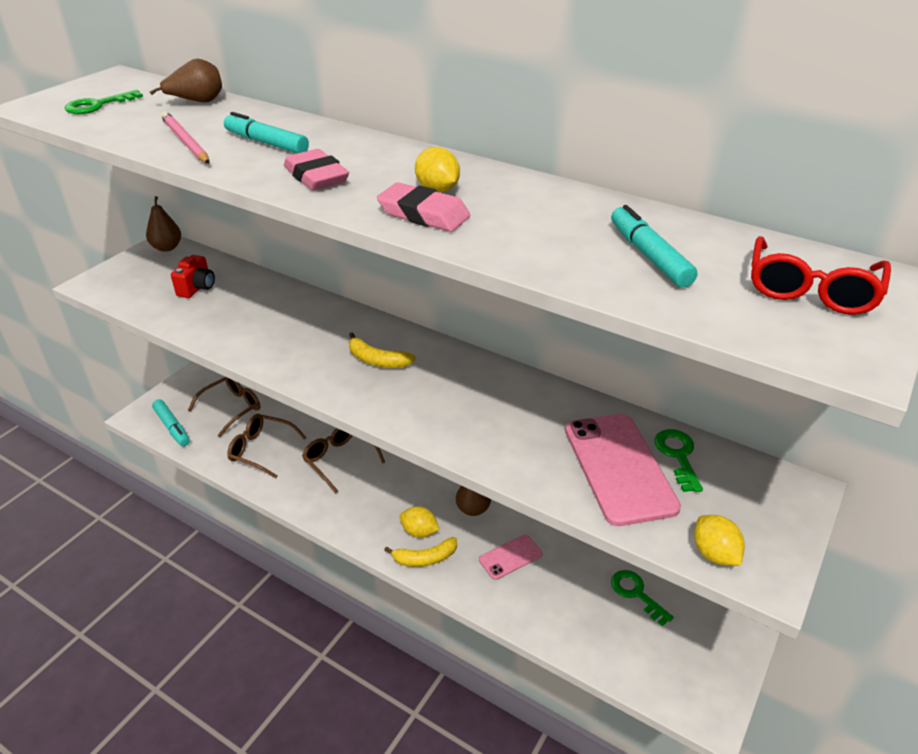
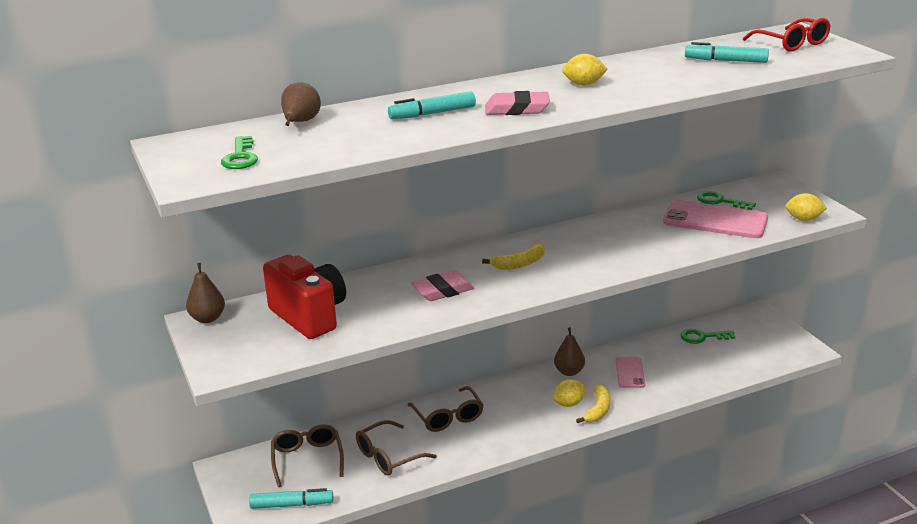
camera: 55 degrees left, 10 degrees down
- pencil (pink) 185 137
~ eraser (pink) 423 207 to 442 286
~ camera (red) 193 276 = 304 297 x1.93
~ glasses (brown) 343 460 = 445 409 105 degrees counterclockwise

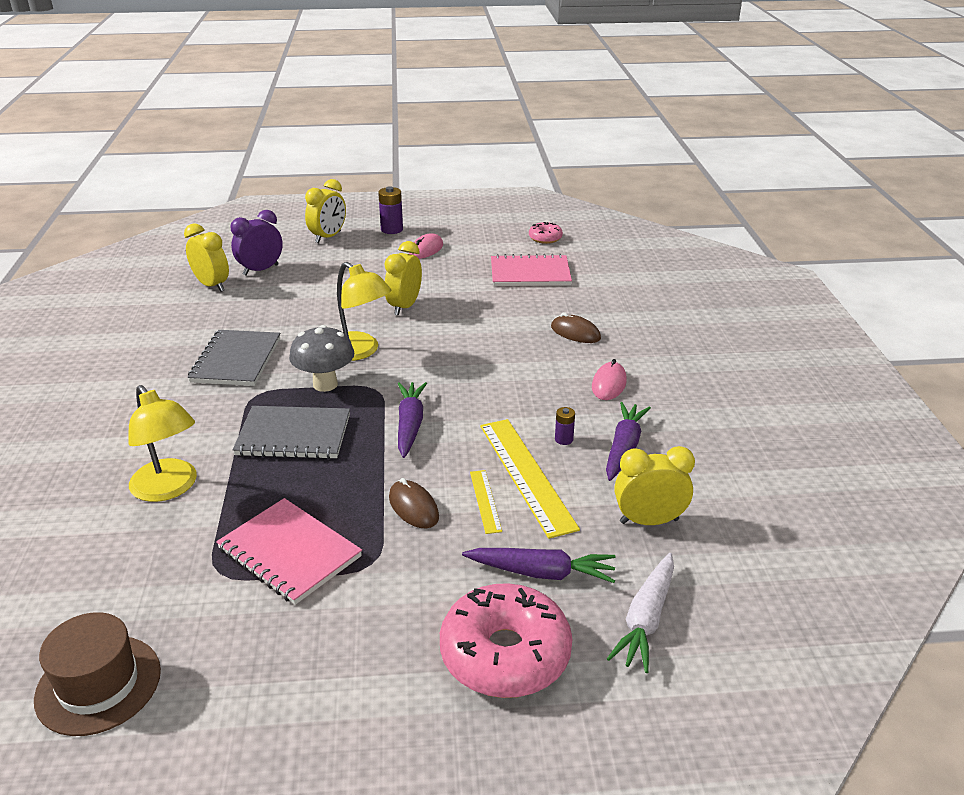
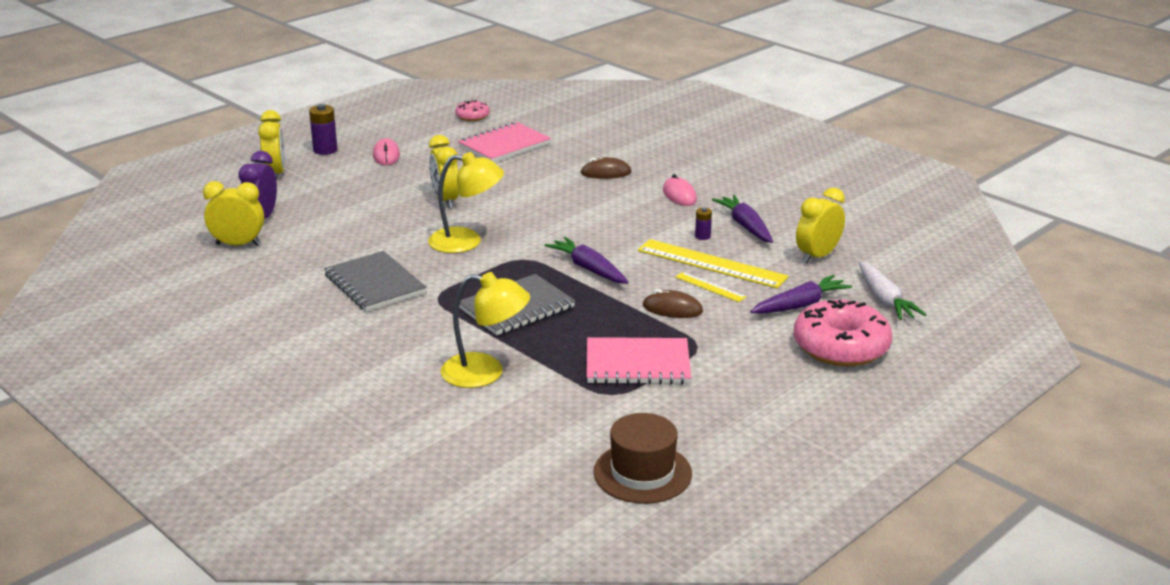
camera: 40 degrees left, 5 degrees down
- mushroom (grey) 321 358

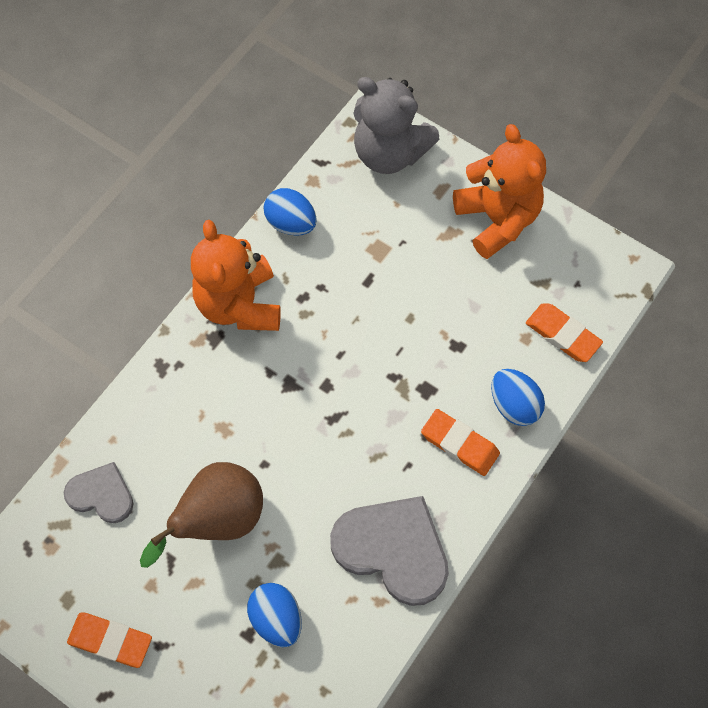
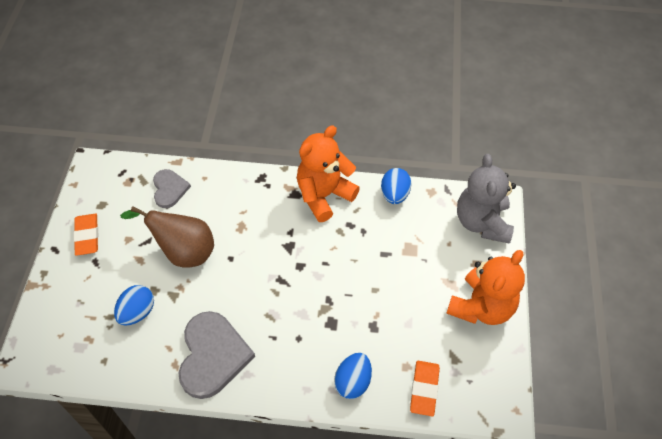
camera: 60 degrees right, 10 degrees down
- eraser (orange) 460 442

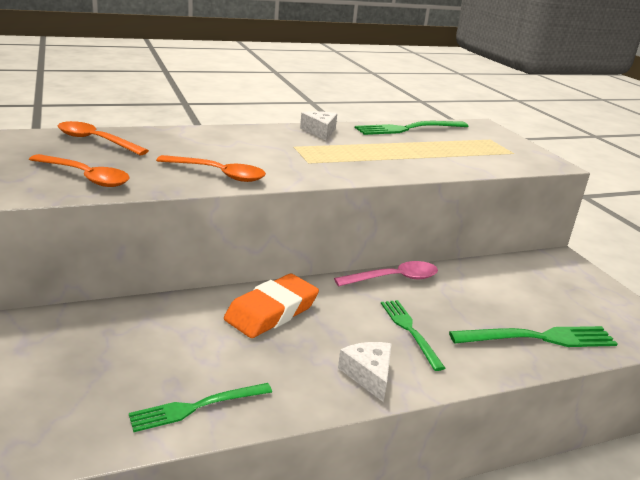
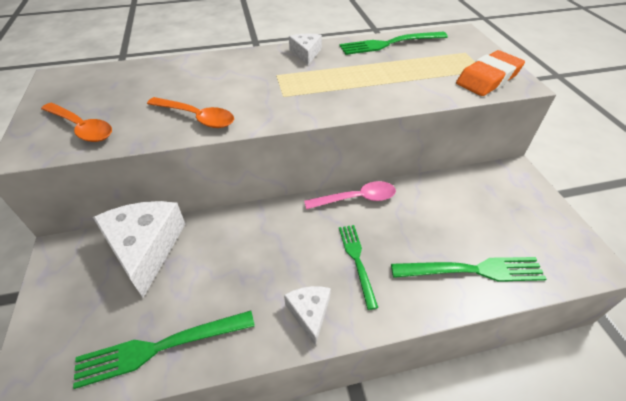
camera: 10 degrees right, 20 degrees up
- spoon (orange) 103 138
~ eraser (orange) 271 306 to 490 73
~ fork (green) 200 407 = 164 349 x1.50
+ cheese (white) 139 249

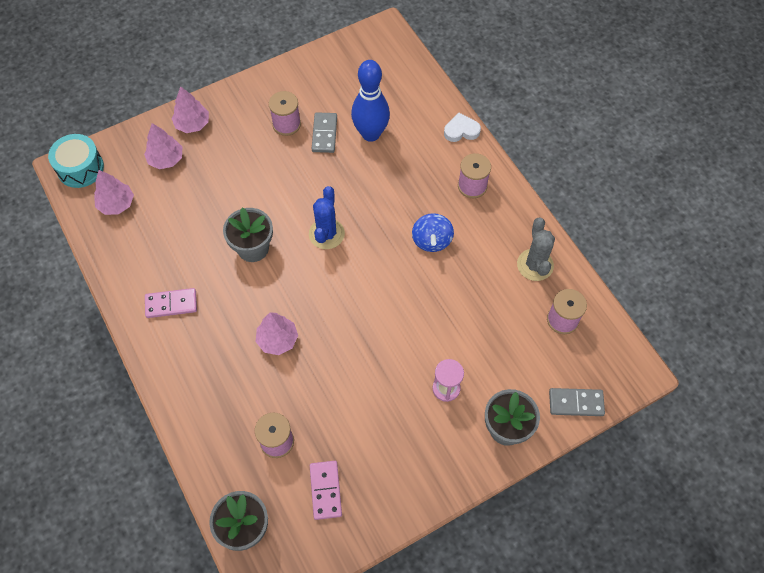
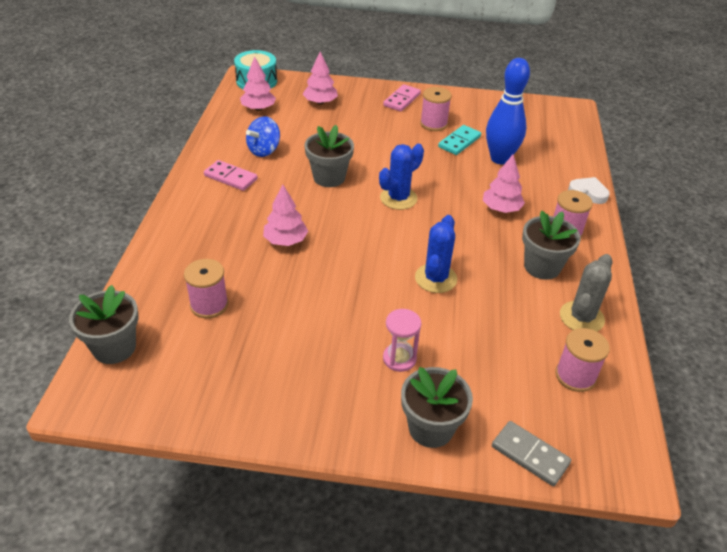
camera: 35 degrees right, 20 degrees down
~ tree (pink) 190 109 to 504 184
~ domino (grey) 324 132 to domino (turquoise) 459 140
~ spinning top (blue) 433 232 to 263 136
~ domino (pink) 326 490 to 402 97
+ flower pot (grey) 551 245
+ cactus (blue) 436 254

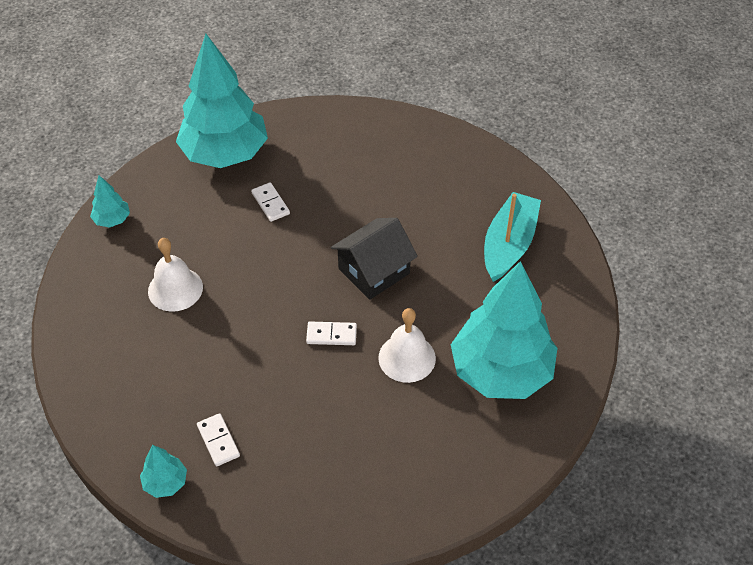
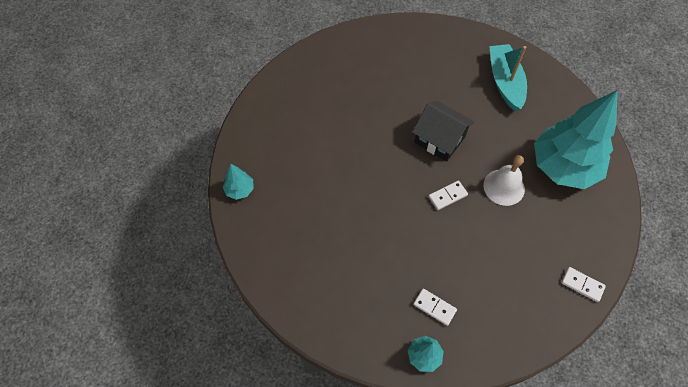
camera: 30 degrees left, 10 degrees up
- tree (turquoise) 222 101
~ domino (white) 270 202 to 584 284
~ house (black) 374 259 = 443 131 75 degrees counterclockwise
- bell (white) 175 275

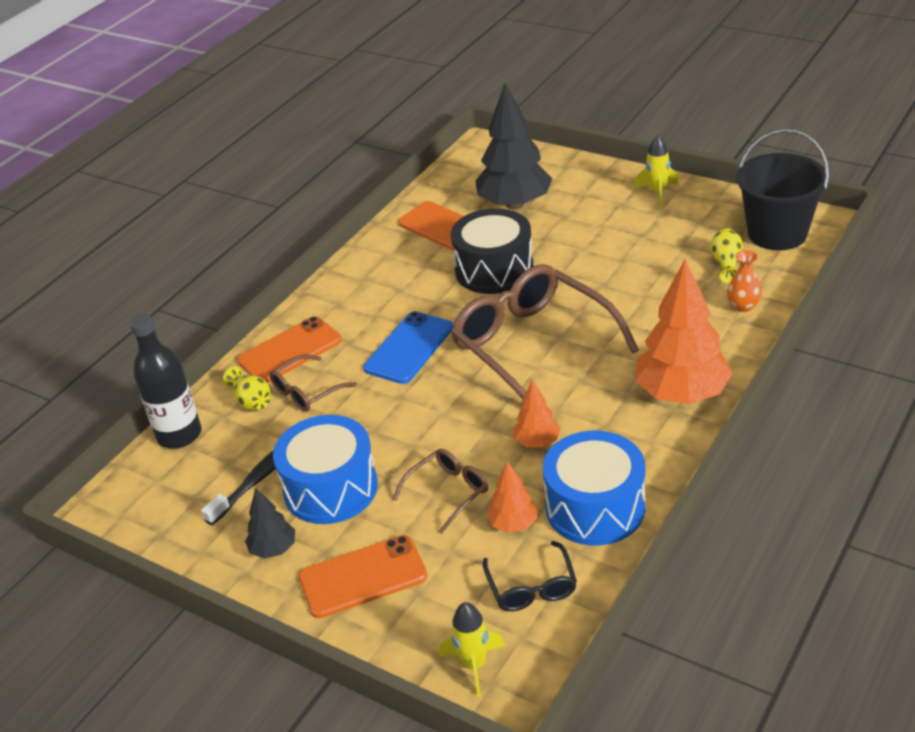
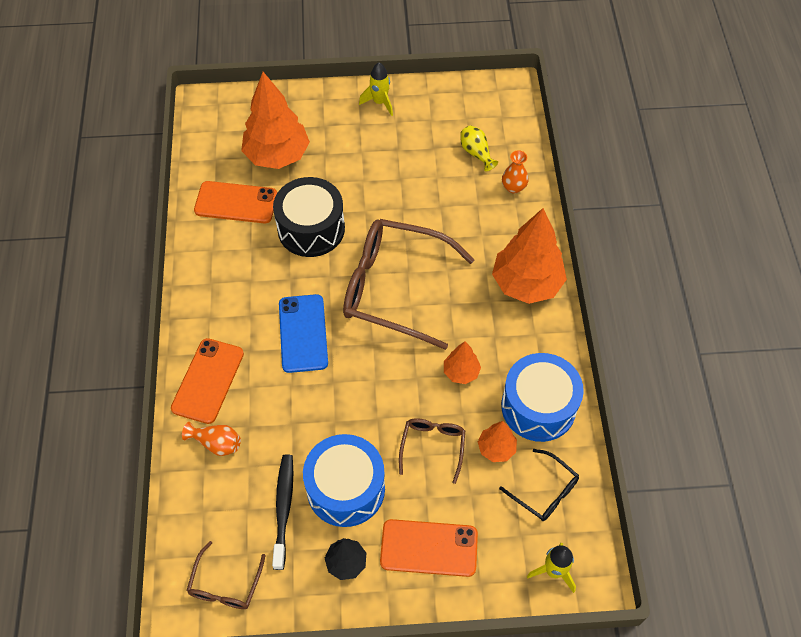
camera: 40 degrees left, 20 degrees up
~ tree (black) 514 146 to tree (orange) 275 120
- bucket (black) 782 189
- bottle (black) 165 381
~ glasses (brown) 313 383 to 226 575
~ vase (yellow) 247 389 to vase (orange) 211 439
~ phone (orange) 362 577 = 429 548 60 degrees clockwise

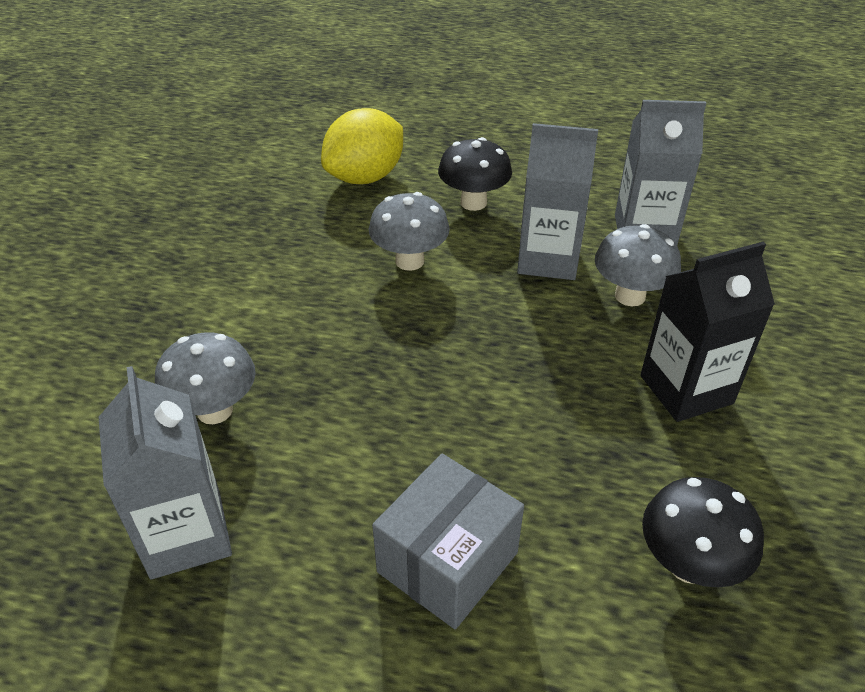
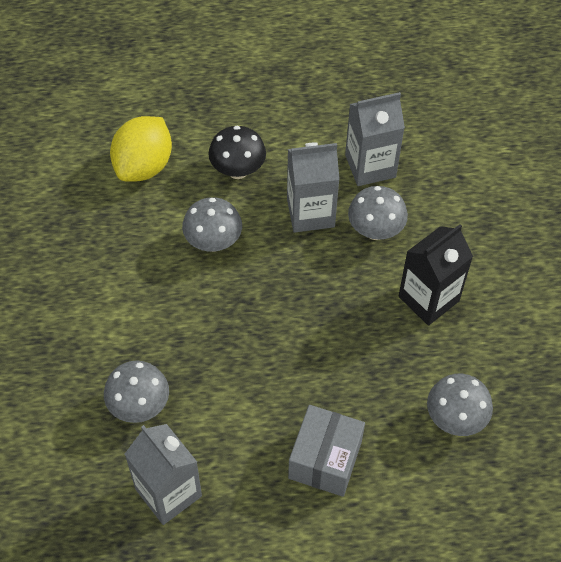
camera: 20 degrees left, 15 degrees up
~ mushroom (black) 703 532 to mushroom (grey) 460 405

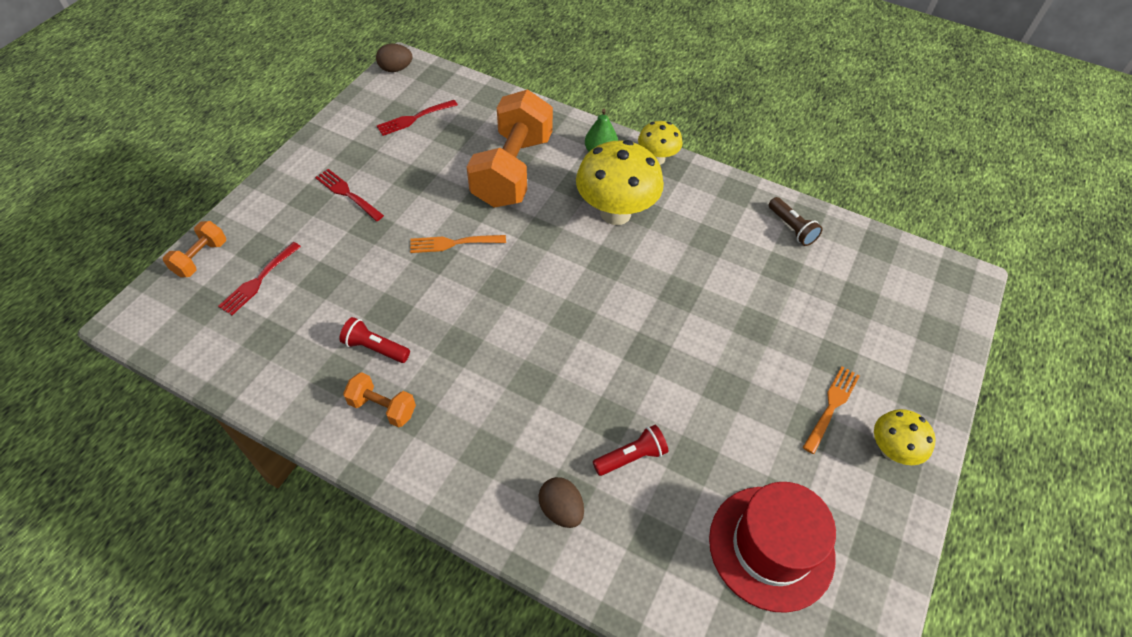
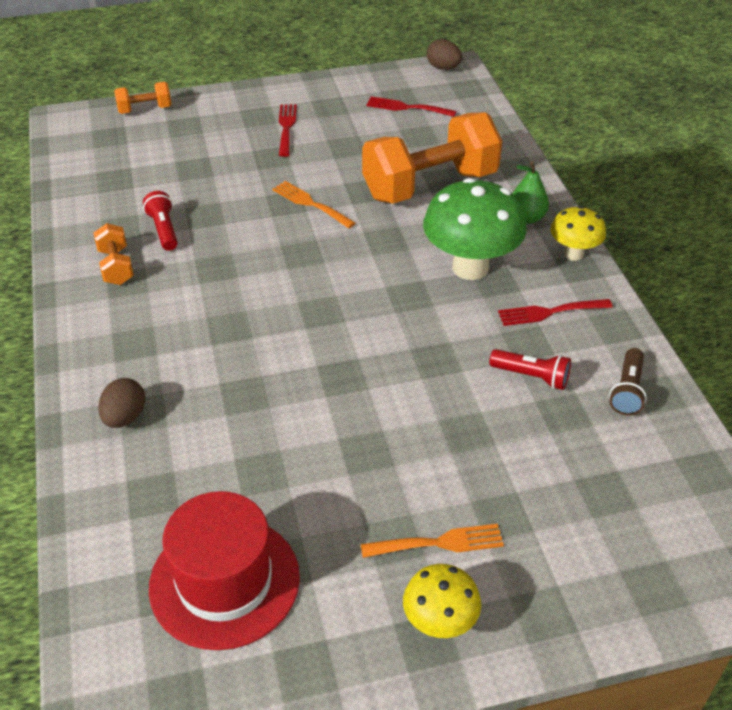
camera: 50 degrees right, 10 degrees down
~ mushroom (yellow) 620 182 to mushroom (green) 475 229
~ fork (red) 259 278 to 555 312
~ flashlight (red) 630 450 to 530 369

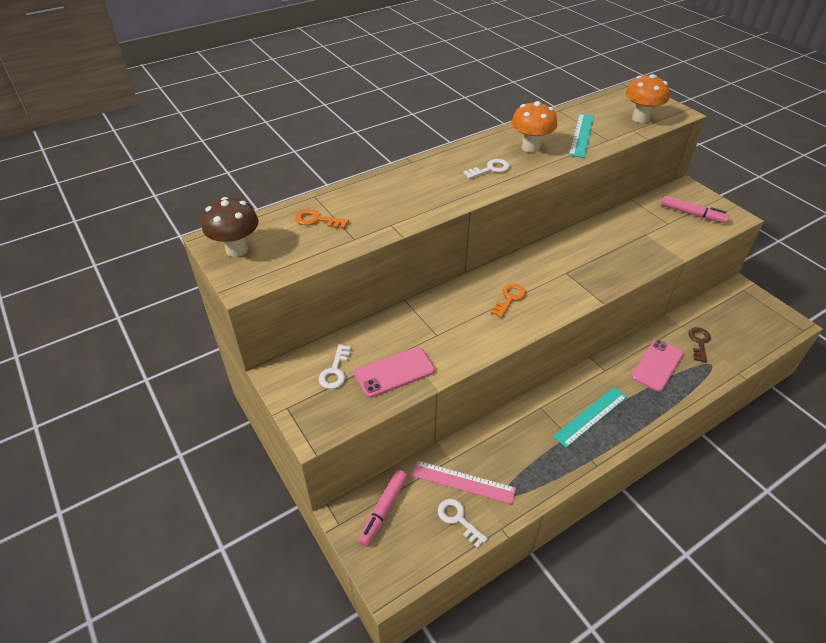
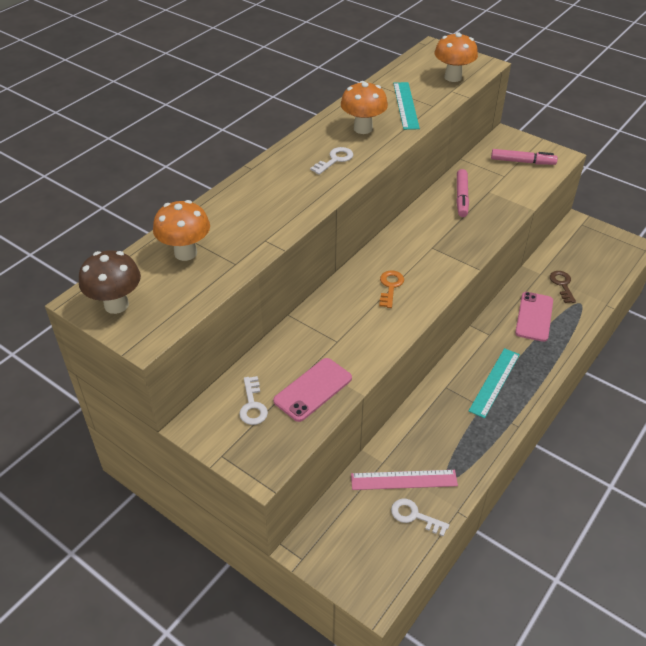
camera: 20 degrees left, 0 degrees up
~ key (orange) 322 219 to mushroom (orange) 181 230
~ marker (pink) 383 508 to 462 193

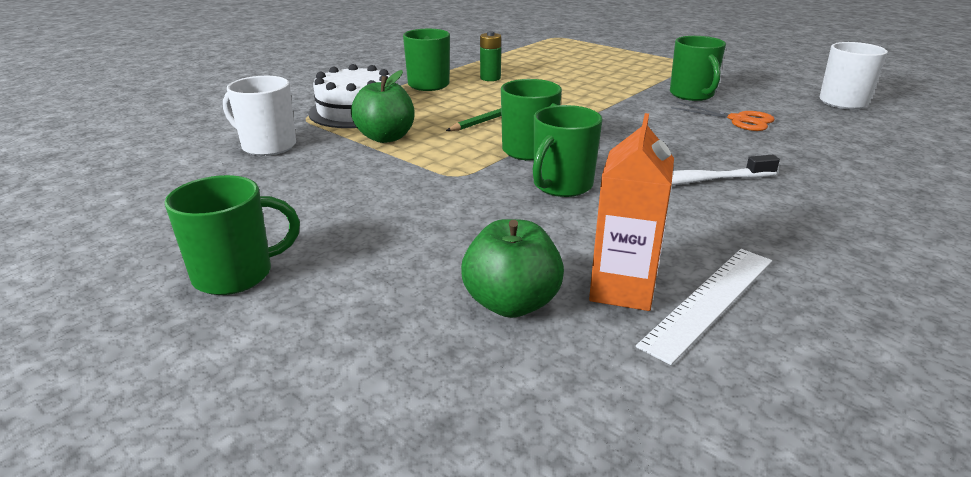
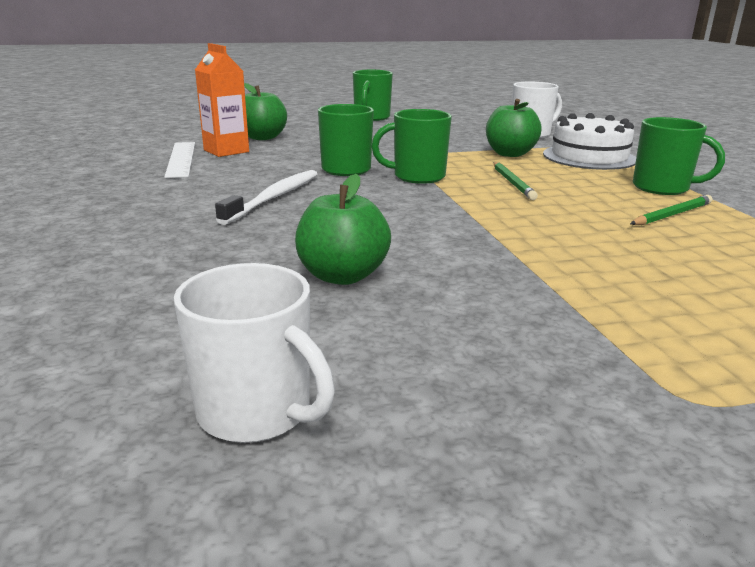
camera: 125 degrees right, 5 degrees down
~ battery (green) 490 56 to pencil (green) 671 210
- mug (green) 698 68
~ scissors (orange) 723 116 to apple (green) 343 229

